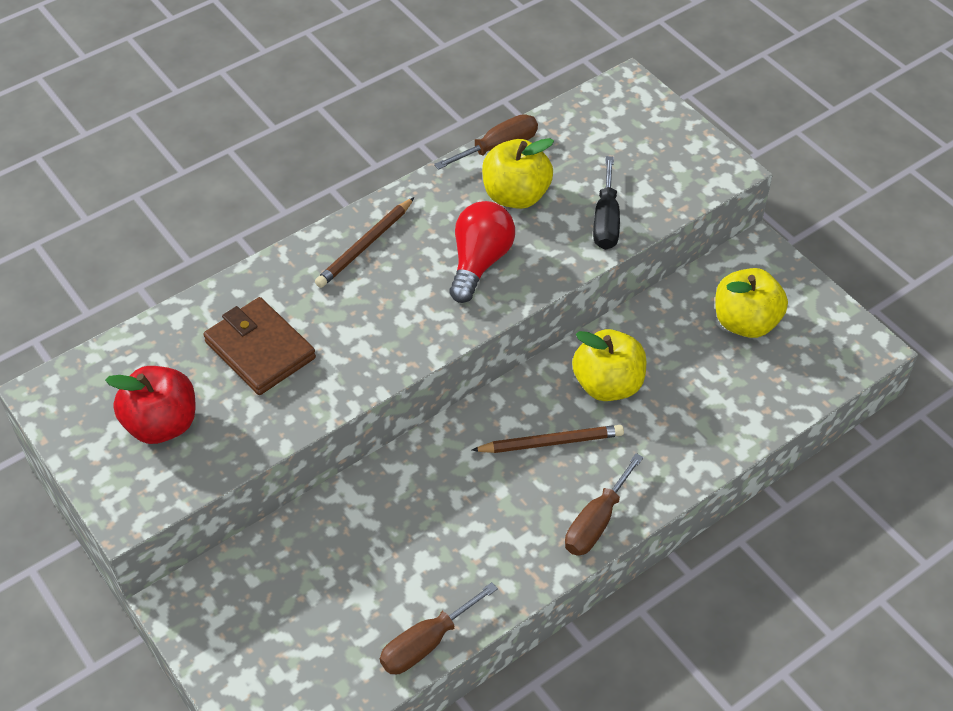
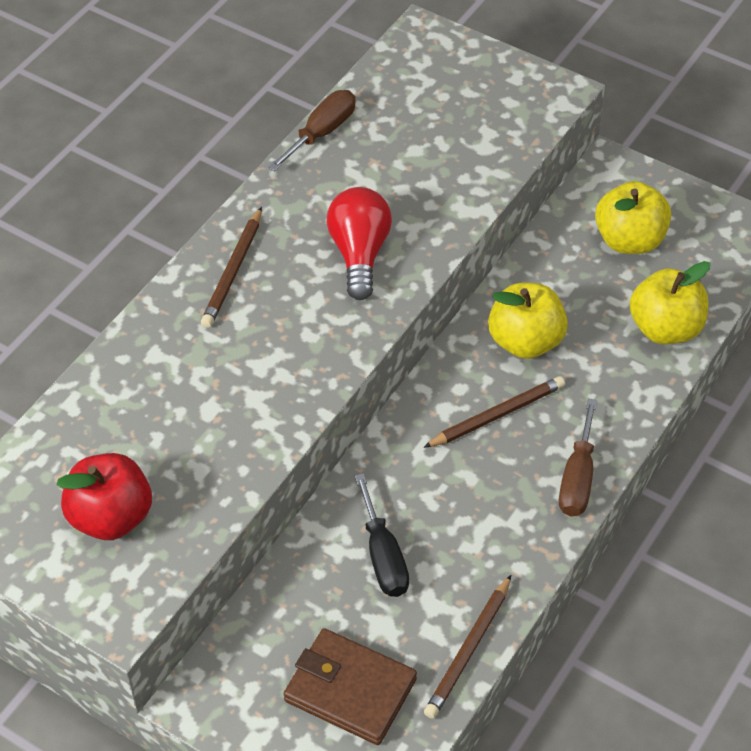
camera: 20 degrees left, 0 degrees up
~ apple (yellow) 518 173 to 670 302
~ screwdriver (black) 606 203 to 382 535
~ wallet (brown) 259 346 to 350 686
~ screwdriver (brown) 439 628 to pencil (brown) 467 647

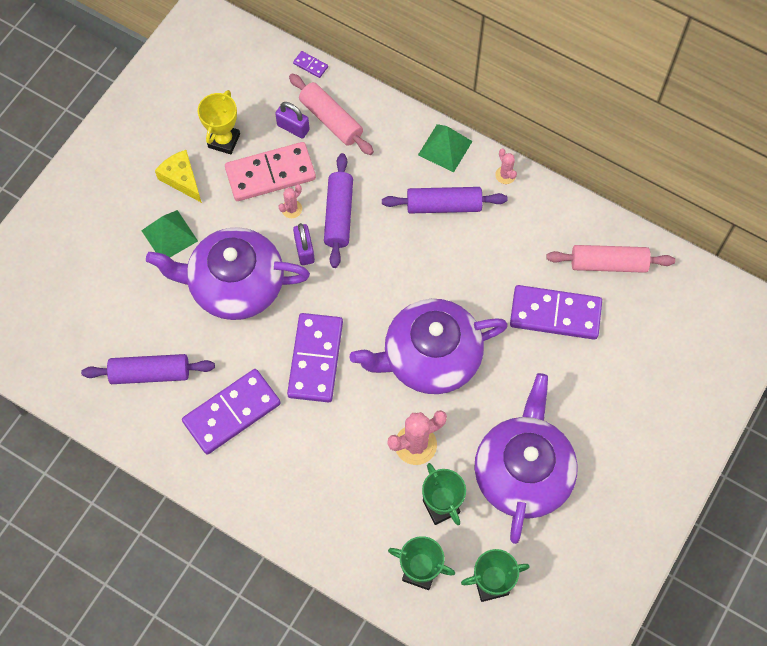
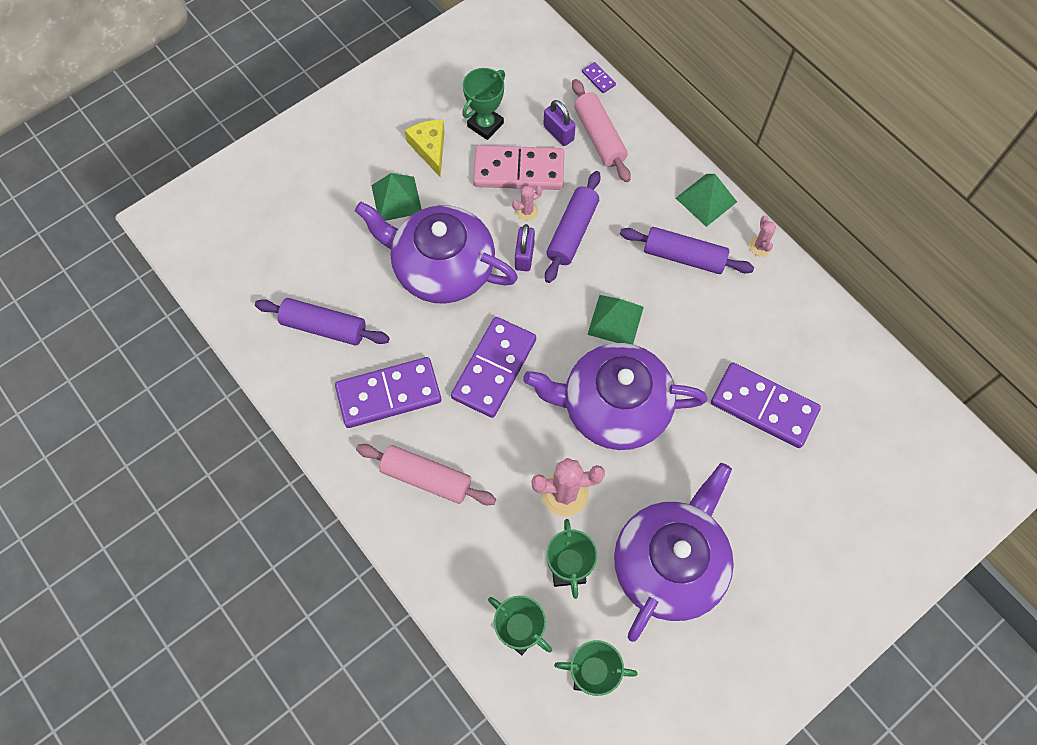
camera: 20 degrees right, 0 degrees up
~ trophy (yellow) 219 122 to trophy (green) 483 104
~ rolling pin (pink) 610 259 to 426 474
+ pyramid (green) 615 319

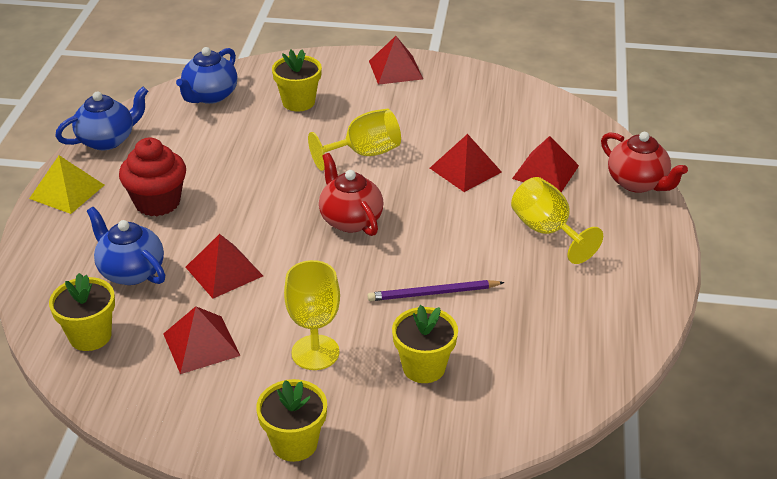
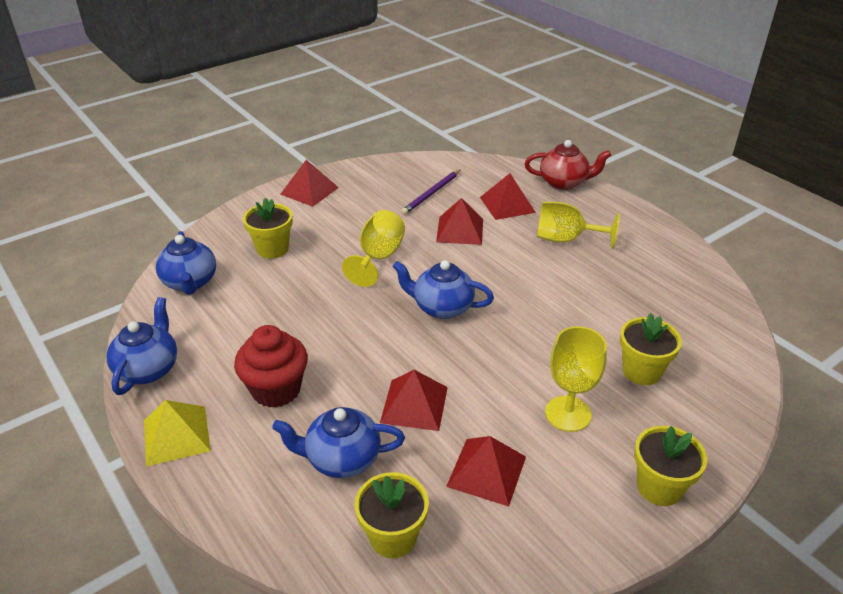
camera: 45 degrees left, 0 degrees up
~ teapot (red) 351 194 to teapot (blue) 443 289
~ pencil (purple) 436 290 to 431 192

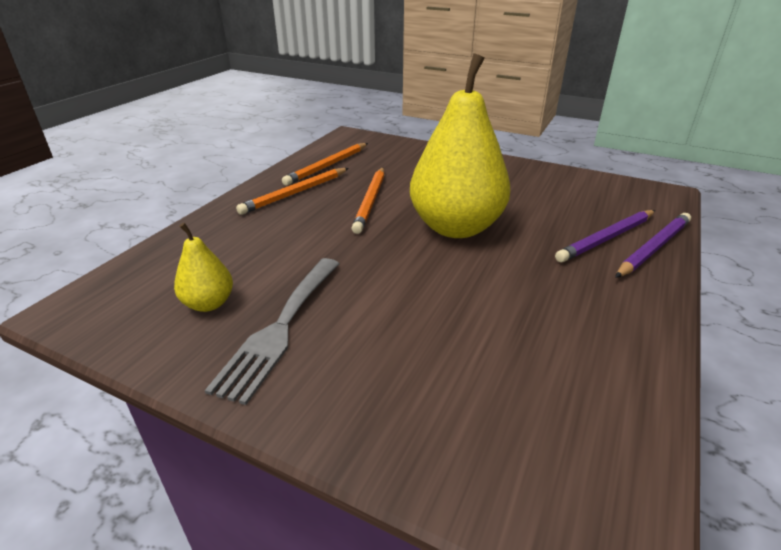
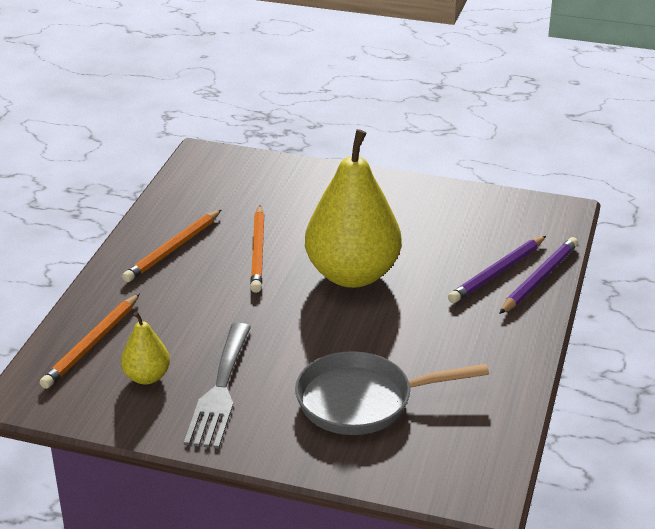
camera: 10 degrees left, 0 degrees up
~ pencil (orange) 325 164 to 90 341
+ pan (grey) 392 393

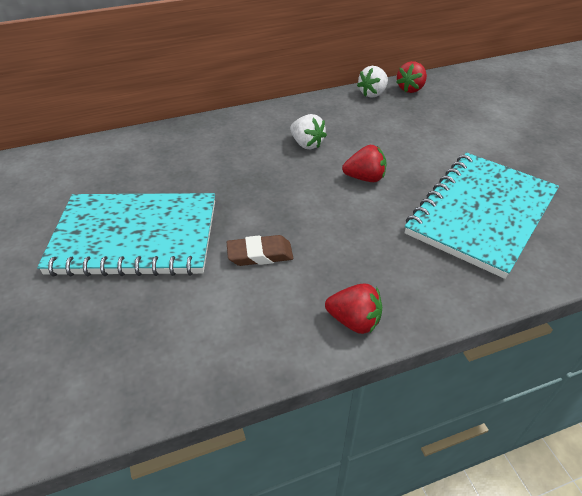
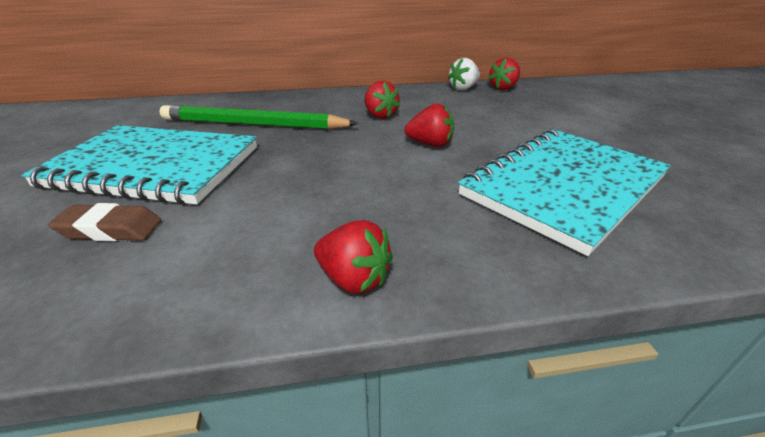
camera: 10 degrees right, 10 degrees down
~ strawberry (white) 308 131 to strawberry (red) 382 100
~ eraser (brown) 260 250 to 104 222
+ pencil (green) 259 117

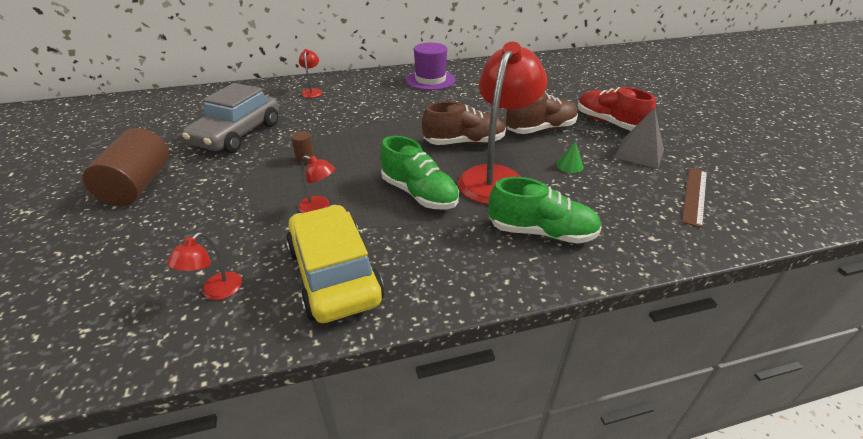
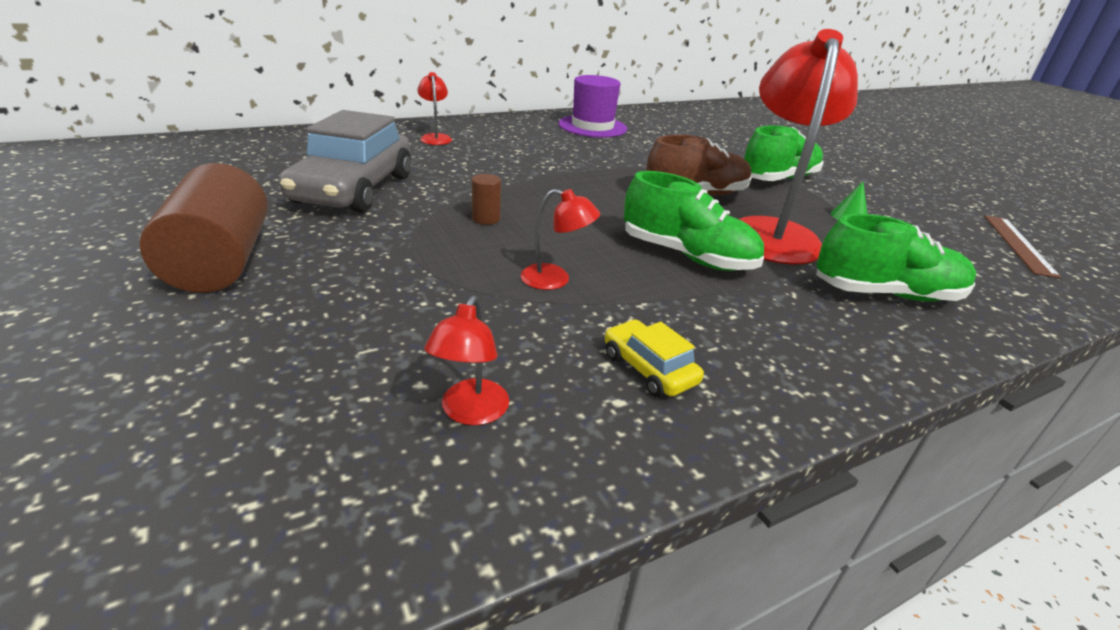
camera: 15 degrees left, 5 degrees down
- shoe (red) 617 109
~ shoe (brown) 542 113 to shoe (green) 784 153
- pyramid (grey) 639 138
~ car (yellow) 335 264 = 654 358 x0.45

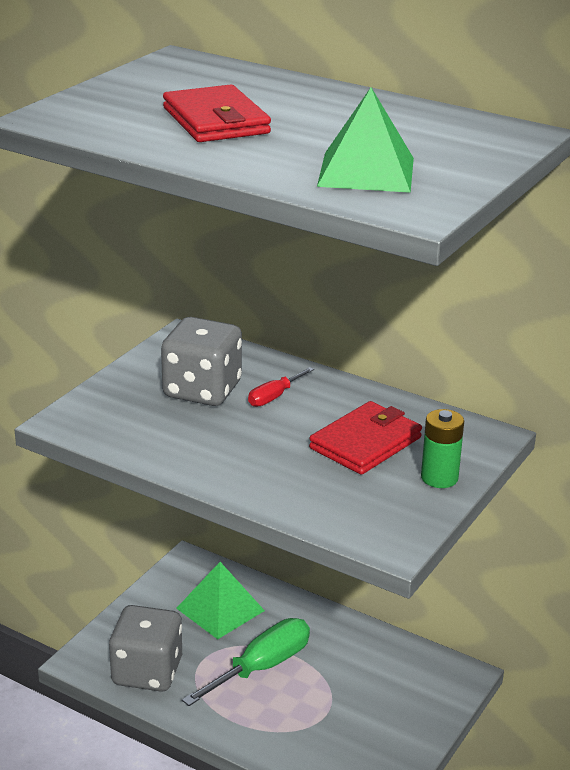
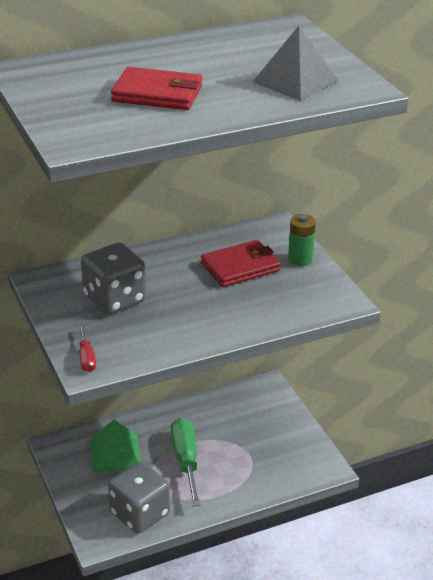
camera: 55 degrees left, 5 degrees up
~ pyramid (green) 365 140 to pyramid (grey) 295 63
~ screwdriver (red) 281 387 to 87 348
~ wallet (red) 365 438 = 241 263 75 degrees clockwise

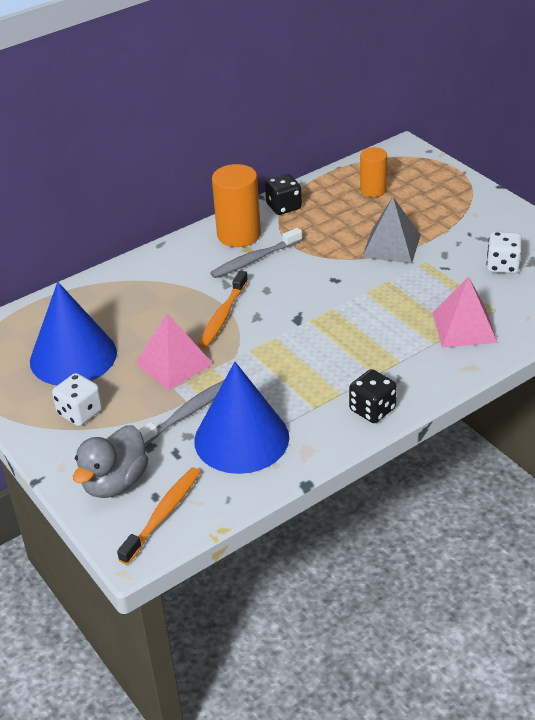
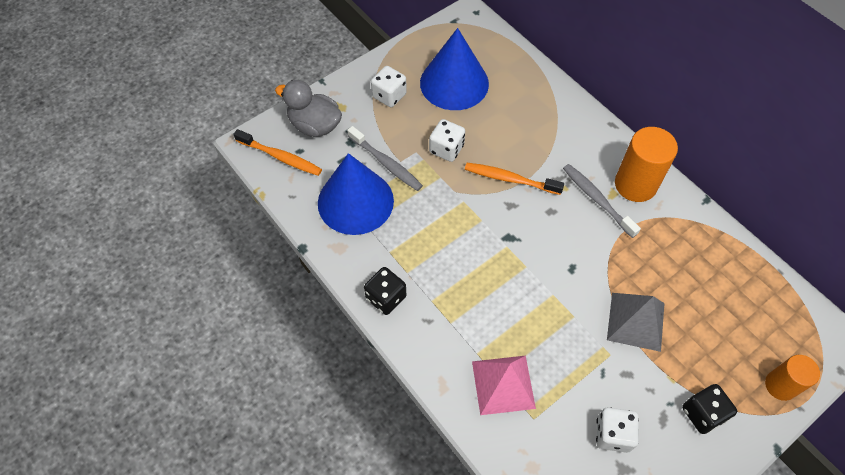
camera: 85 degrees right, 20 degrees up
~ cylinder (orange) 373 172 to 792 378
~ dice (black) 283 194 to 709 409
~ pyramid (pink) 174 351 to dice (white) 447 140

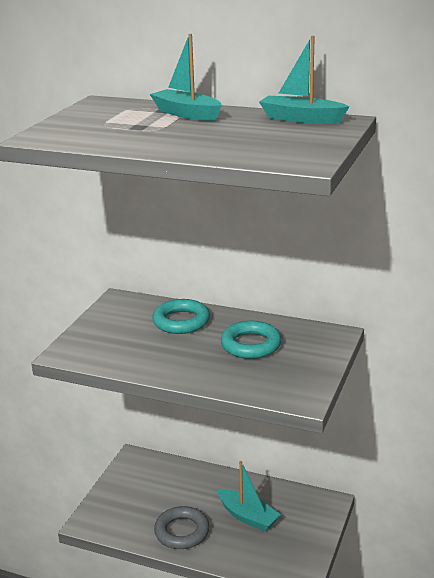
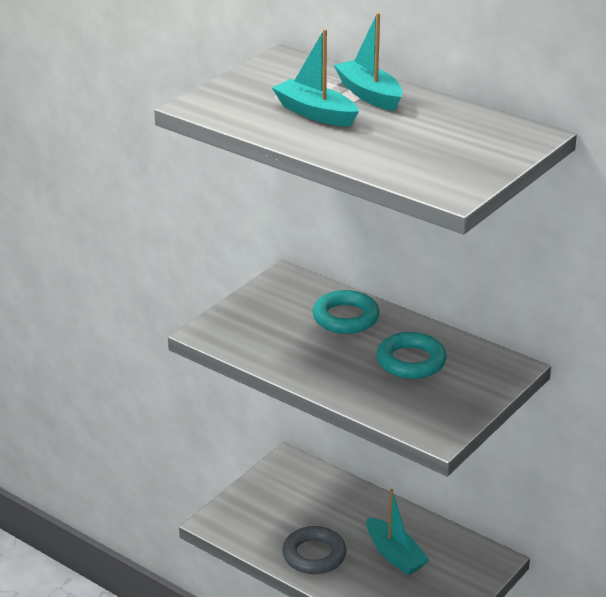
camera: 15 degrees right, 5 degrees up
~ boat (turquoise) 304 80 to 315 78

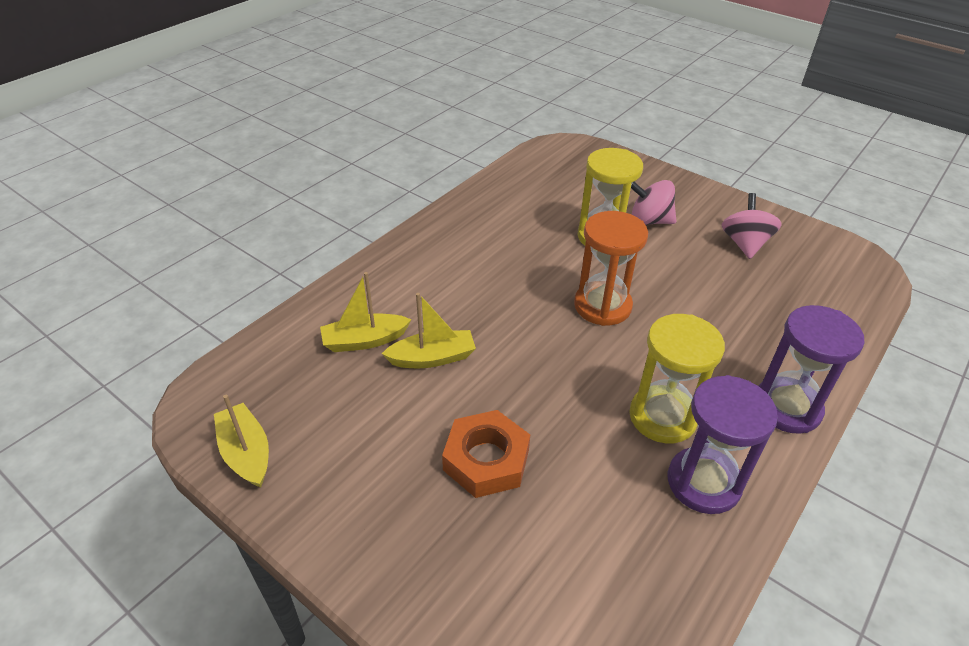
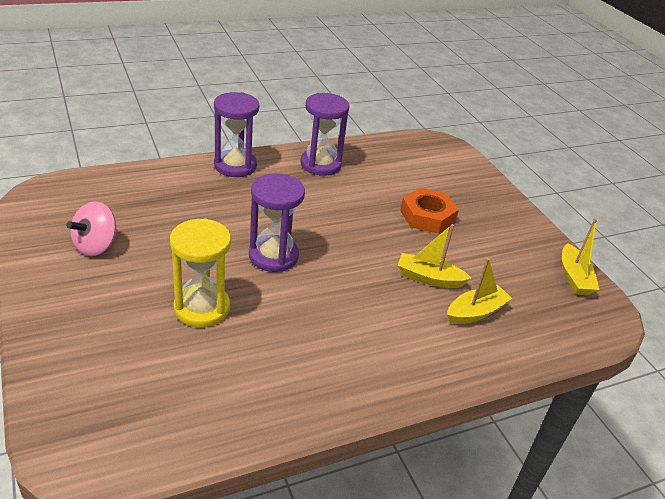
camera: 155 degrees left, 5 degrees down
- spinning top (pink) 654 202
~ hourglass (orange) 611 268 to hourglass (purple) 277 222
~ boat (yellow) 366 312 = 480 291 45 degrees counterclockwise
- hourglass (yellow) 677 378

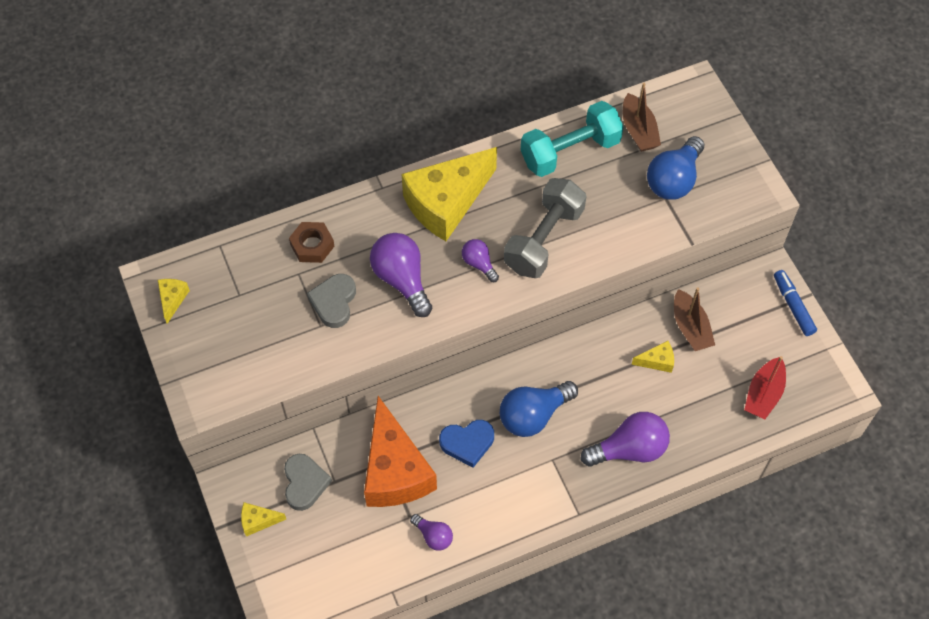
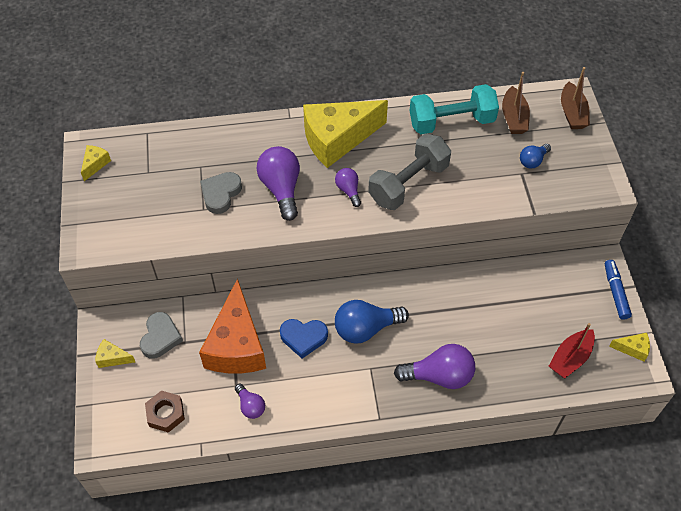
camera: 15 degrees right, 5 degrees down
~ light bulb (blue) 675 168 = 535 156 x0.55
~ nut (brown) 312 242 to 165 411
~ boat (brown) 694 319 to 575 98
~ cheese (yellow) 652 357 to 629 347

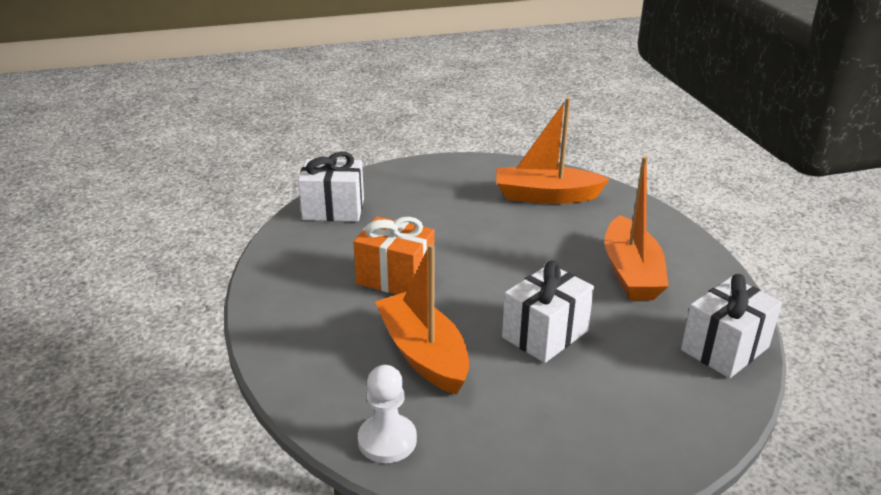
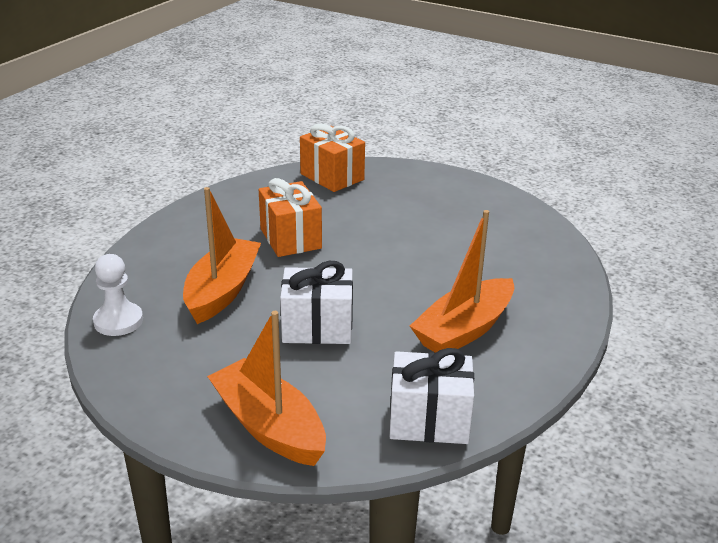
camera: 45 degrees right, 0 degrees up
~ boat (orange) 553 151 to 266 388
~ gift (white) 331 186 to gift (orange) 332 158

